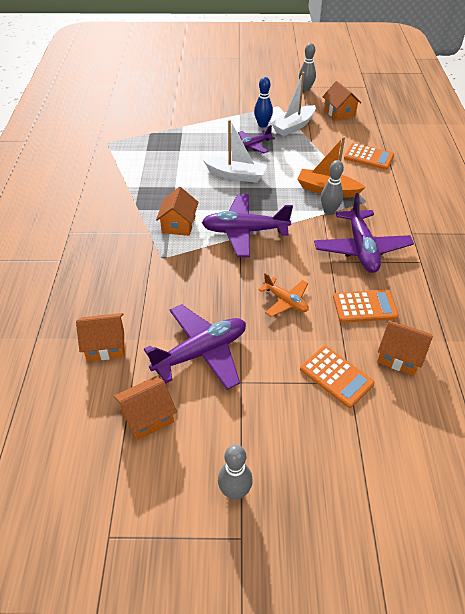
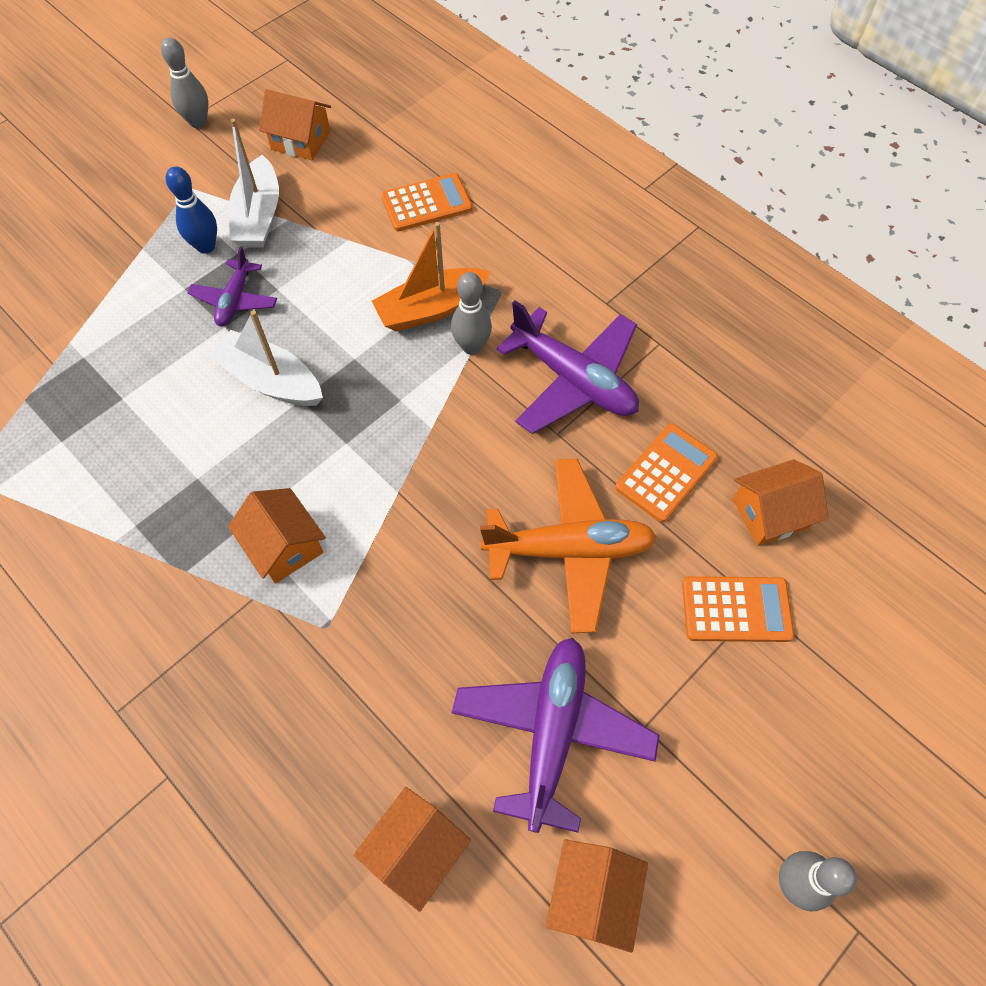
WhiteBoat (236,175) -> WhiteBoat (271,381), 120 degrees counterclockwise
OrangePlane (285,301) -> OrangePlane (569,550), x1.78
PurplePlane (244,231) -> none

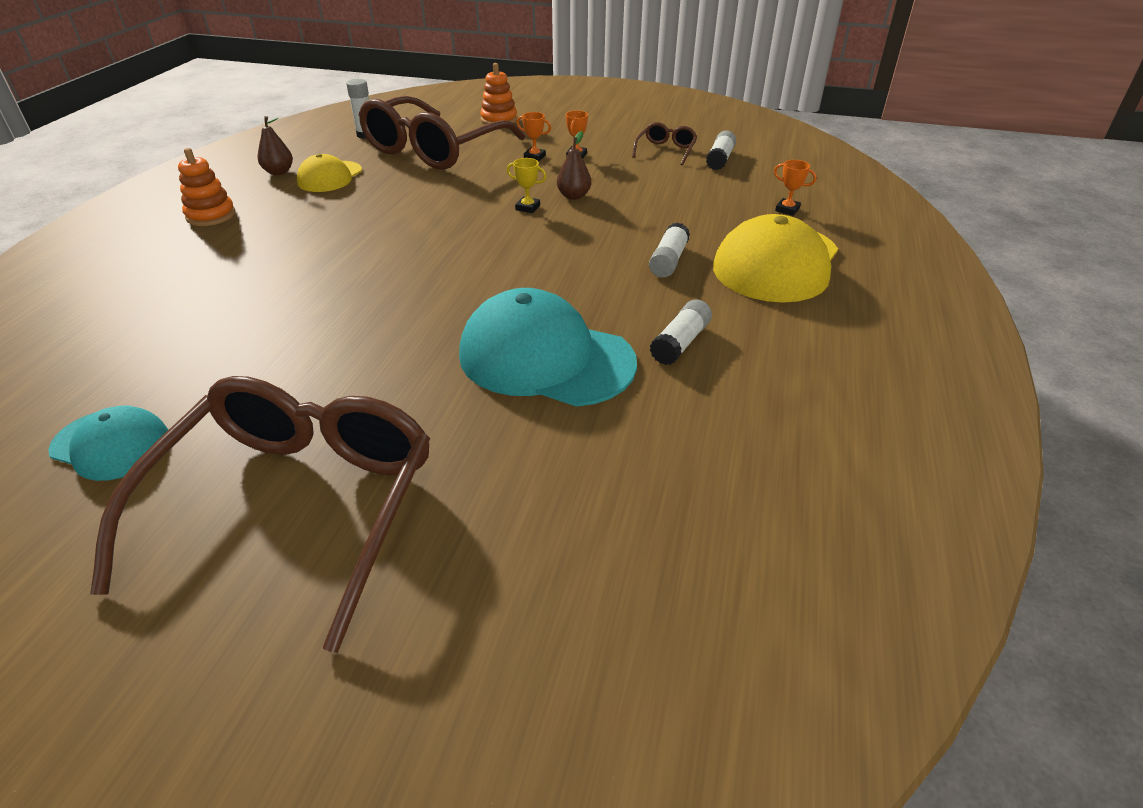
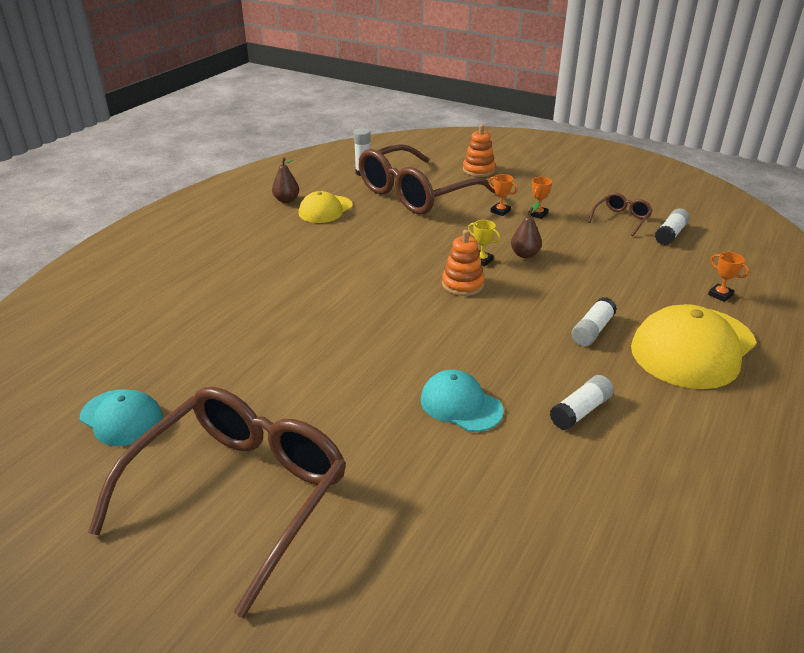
TurquoiseCap (546,358) -> TurquoiseCap (461,405), x0.57
OrangeStackingToy (211,215) -> OrangeStackingToy (462,284), moved

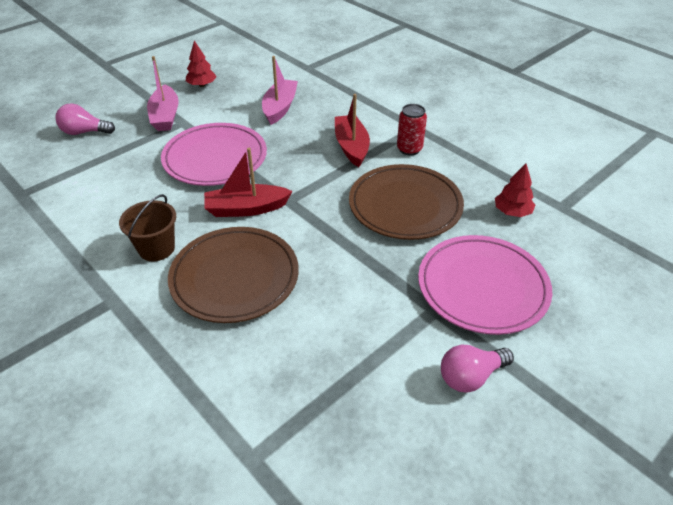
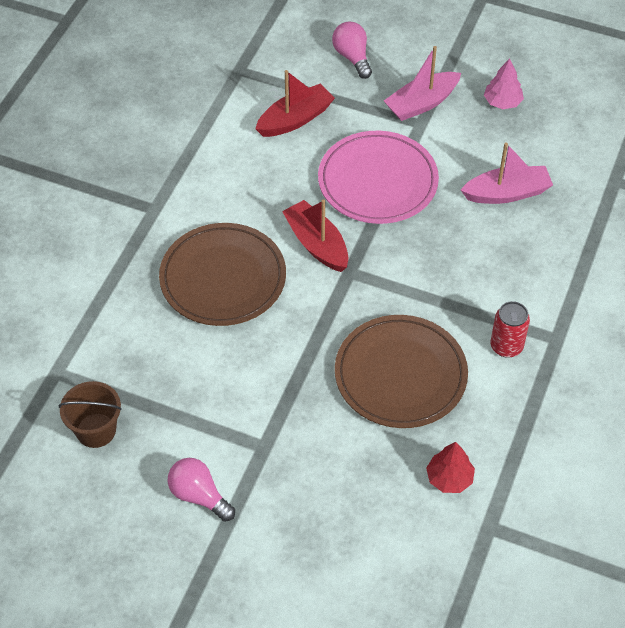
BrownBucket (156,248) -> BrownBucket (96,430), moved
RedBoat (351,147) -> RedBoat (295,119), moved
RedTree (202,85) -> PinkTree (502,102)
PinkPlate (482,287) -> none

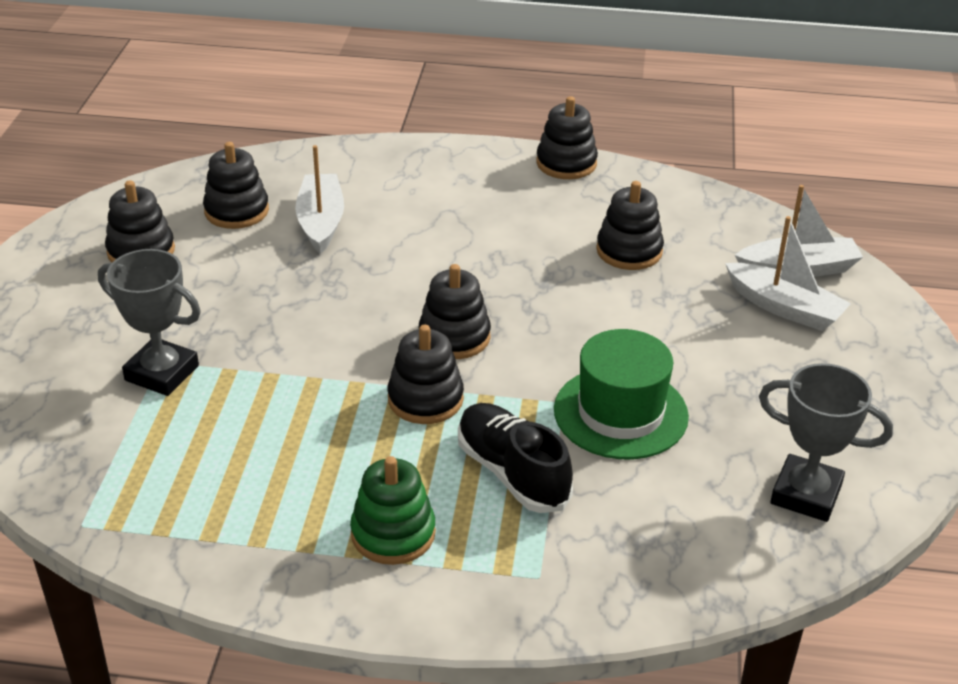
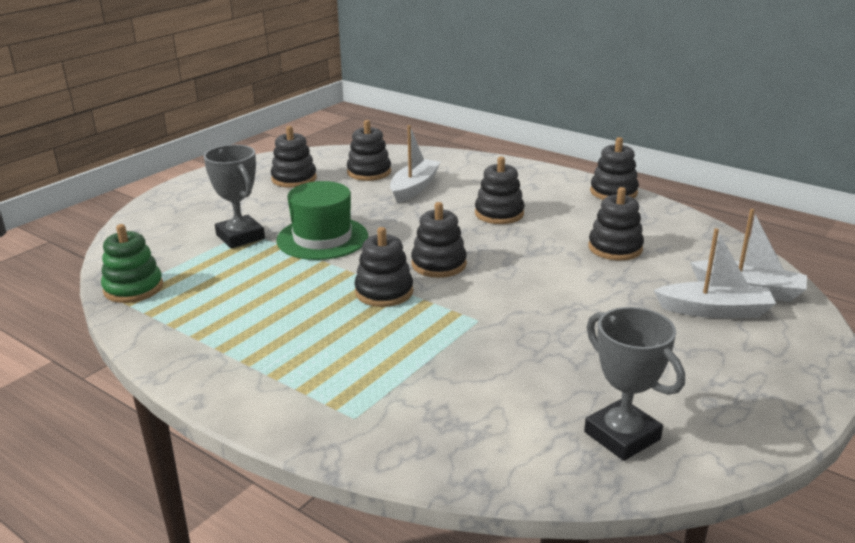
GreenStackingToy (393,533) -> GreenStackingToy (133,288), moved
GreenHat (620,413) -> GreenHat (322,238), moved
none -> BlackStackingToy (499,213)
WhiteBoat (784,308) -> WhiteBoat (714,310), 60 degrees counterclockwise
BlackShoe (512,473) -> none

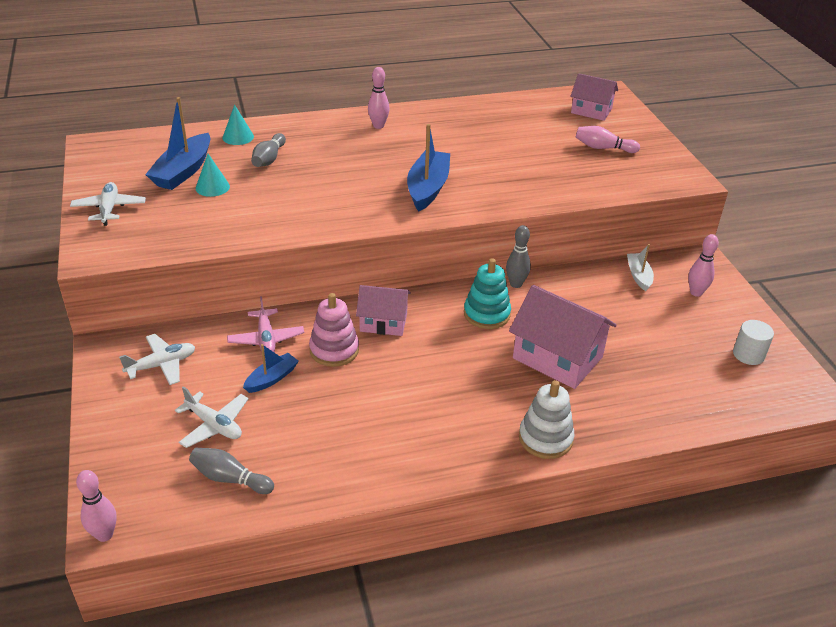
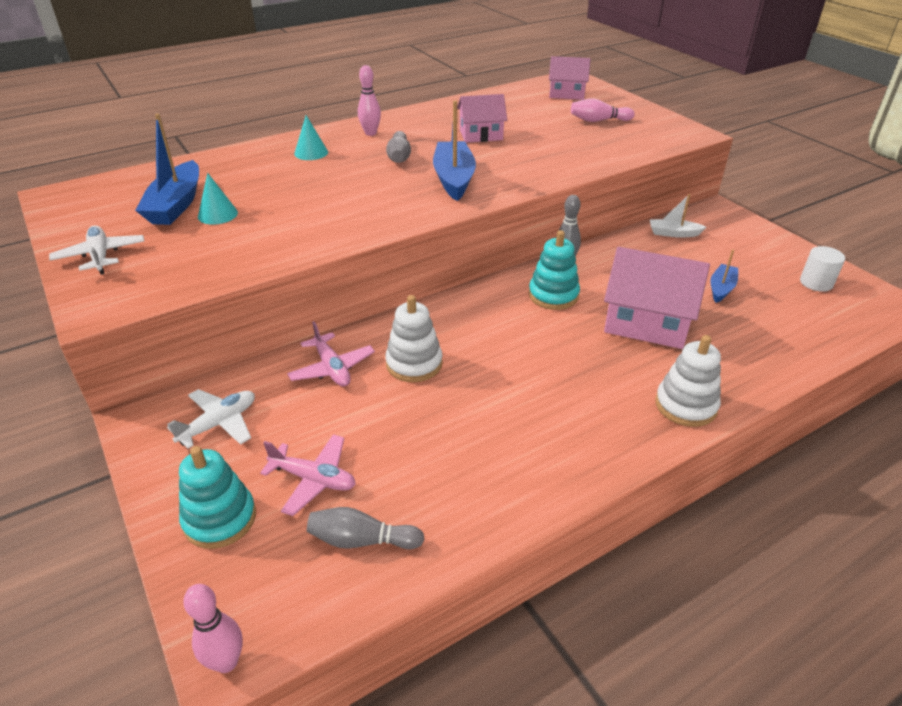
none -> TurquoiseStackingToy (220,519)
WhitePlane (214,425) -> PinkPlane (313,479)
TurquoiseCone (238,137) -> TurquoiseCone (311,153), moved
PinkStackingToy (334,350) -> WhiteStackingToy (414,363)
GreyBowlingPin (269,159) -> GreyBowlingPin (399,156), moved
PinkHouse (383,322) -> PinkHouse (481,135), moved
WhiteBoat (638,276) -> WhiteBoat (673,233), 60 degrees counterclockwise
BlueBoat (271,378) -> BlueBoat (721,288), moved
PinkBowlingPin (696,292) -> none

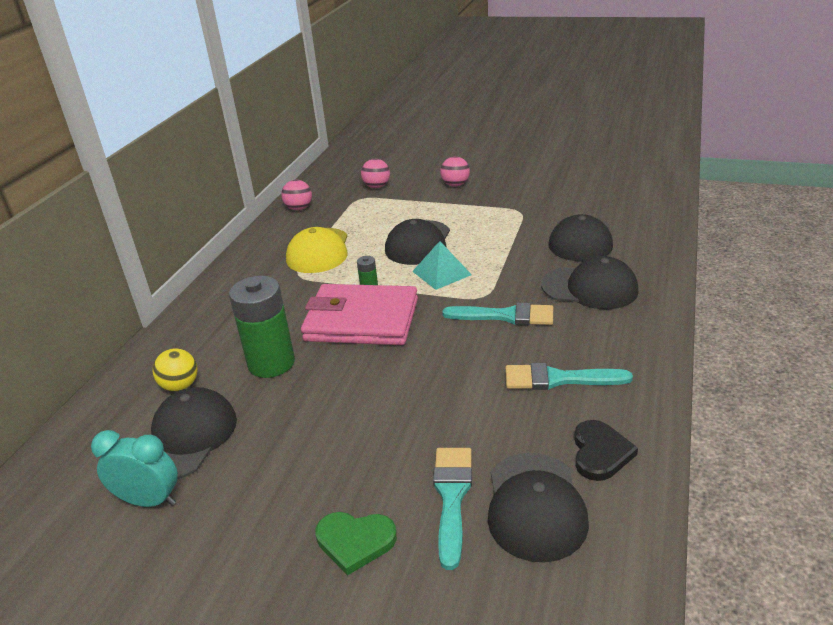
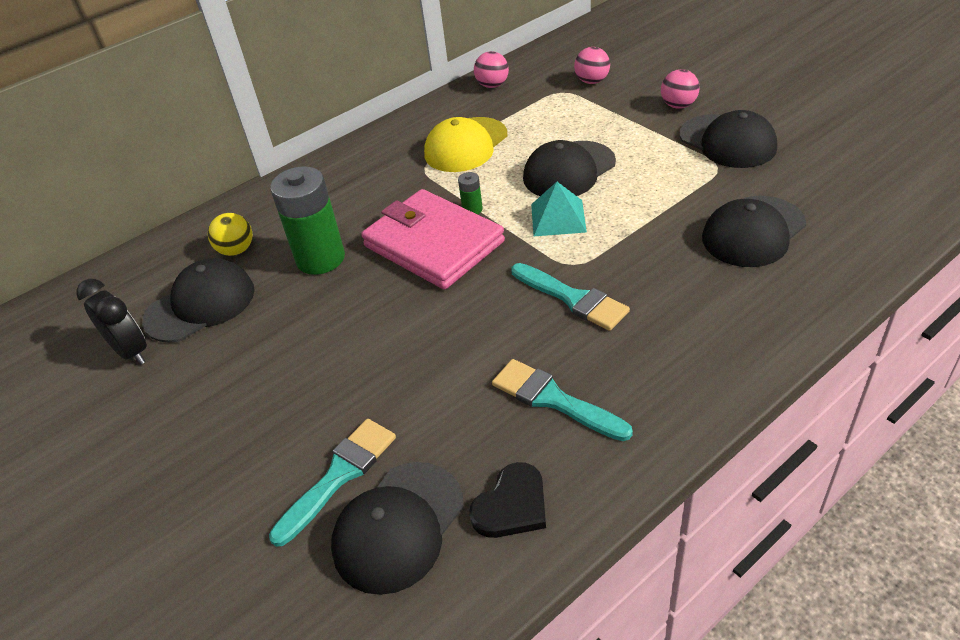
TurquoiseClock (149,500) -> BlackClock (131,351)
BlackCap (590,288) -> BlackCap (727,141), moved
GreenHeart (355,541) -> none

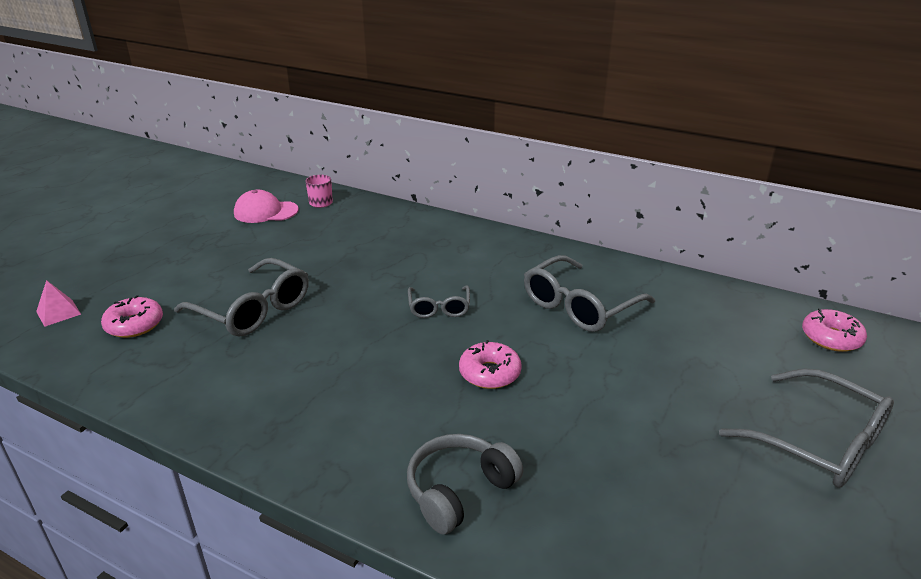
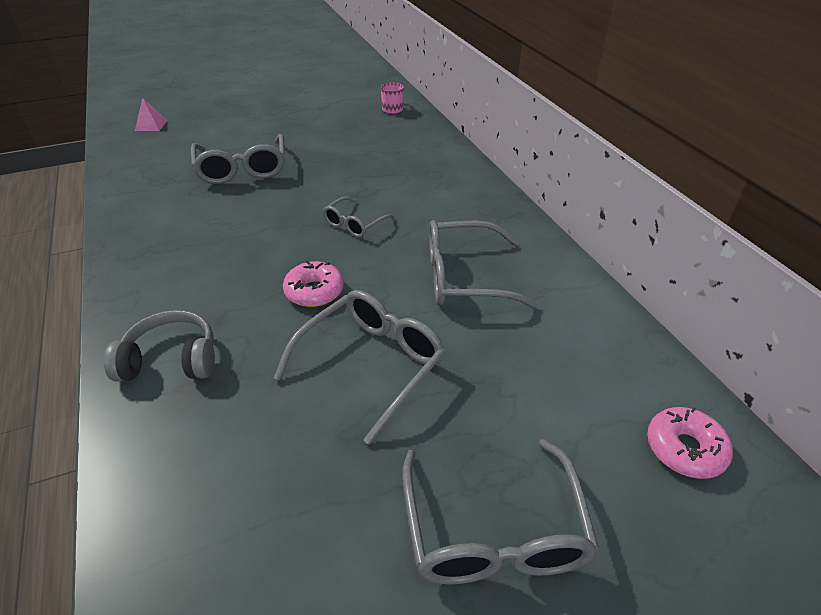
none -> GreyGlasses (371,364)
PinkDonut (134,325) -> none
PinkCap (265,212) -> none

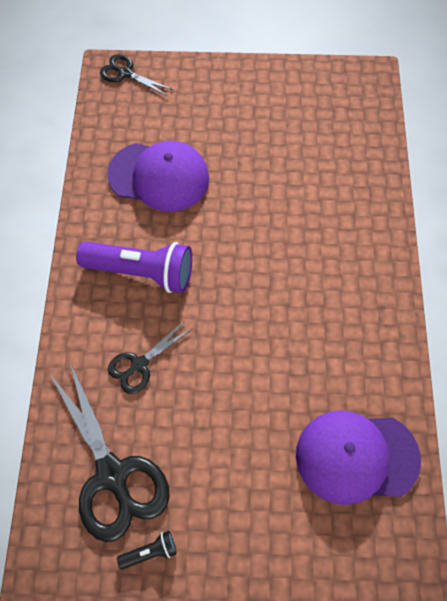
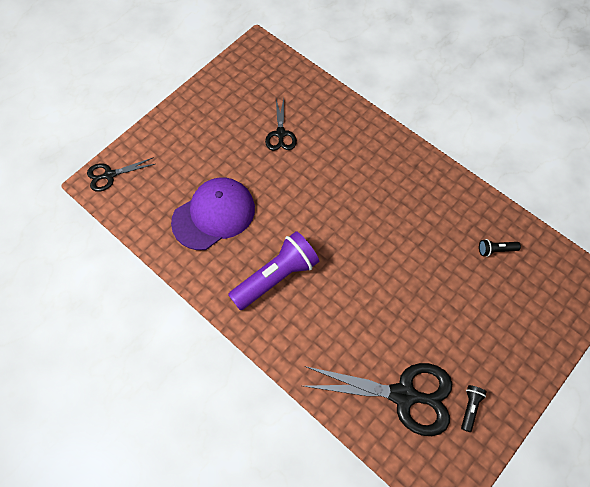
BlackScissors (139,365) -> BlackScissors (280,134), moved
PurpleCap (356,457) -> BlackFlashlight (495,250)

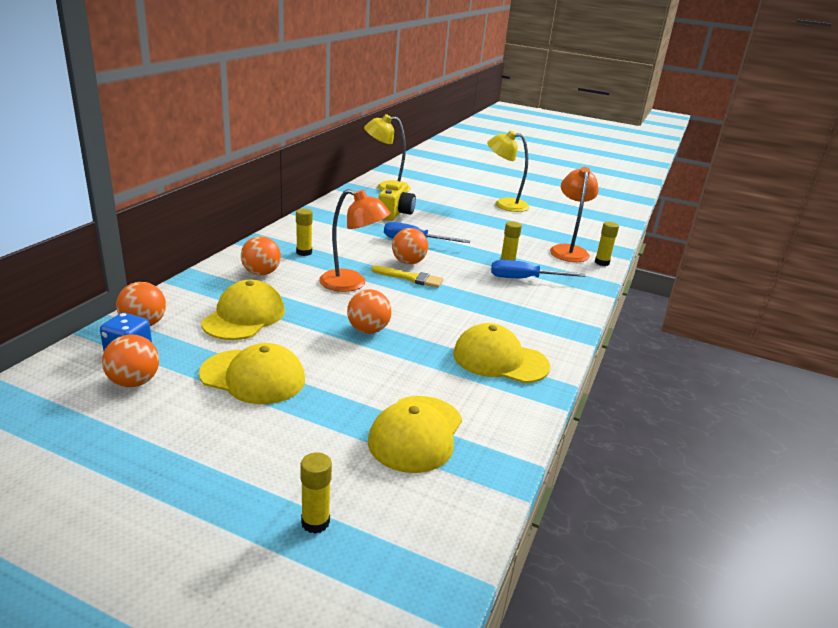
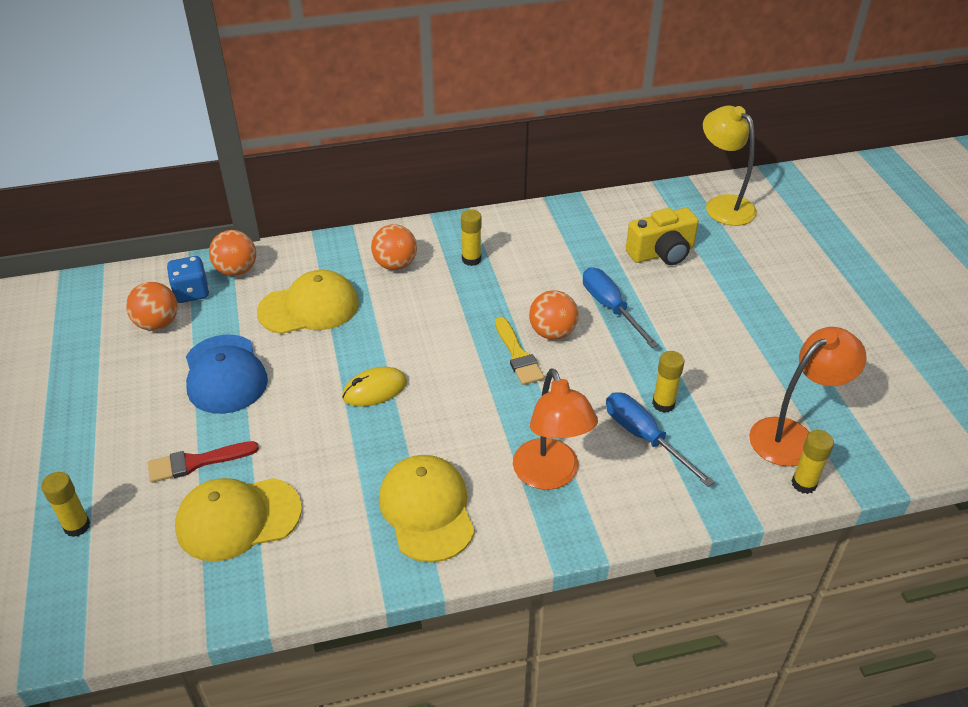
none -> RedBrush (196,462)
YellowCap (253,377) -> BlueCap (225,374)
OrangeBall (368,330) -> YellowMouse (375,390)
OrangeLamp (352,284) -> OrangeLamp (550,475), moved
YellowLamp (504,204) -> none

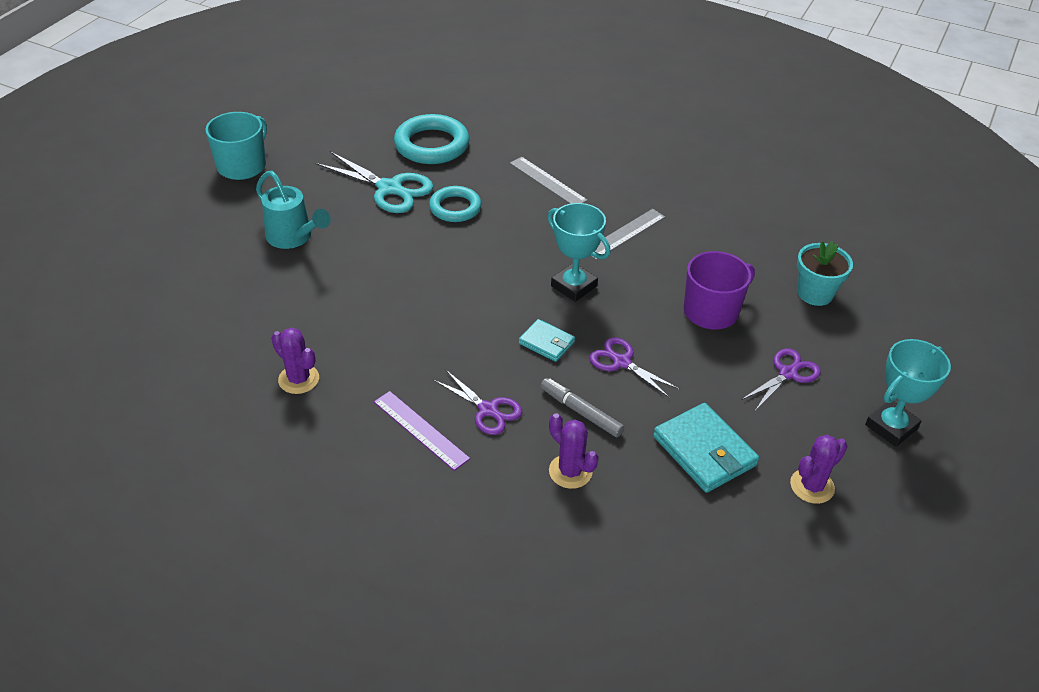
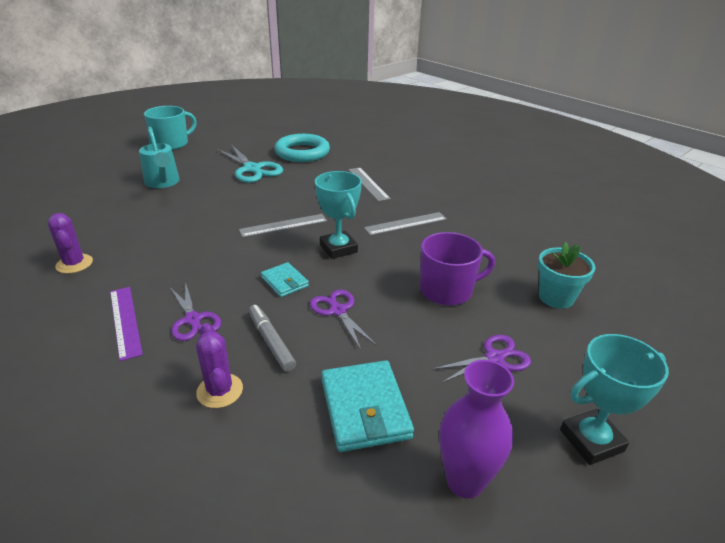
none -> GreyRuler (283,225)
PurpleCactus (812,486) -> PurpleVase (465,481)
TurquoiseRing (455,208) -> none

